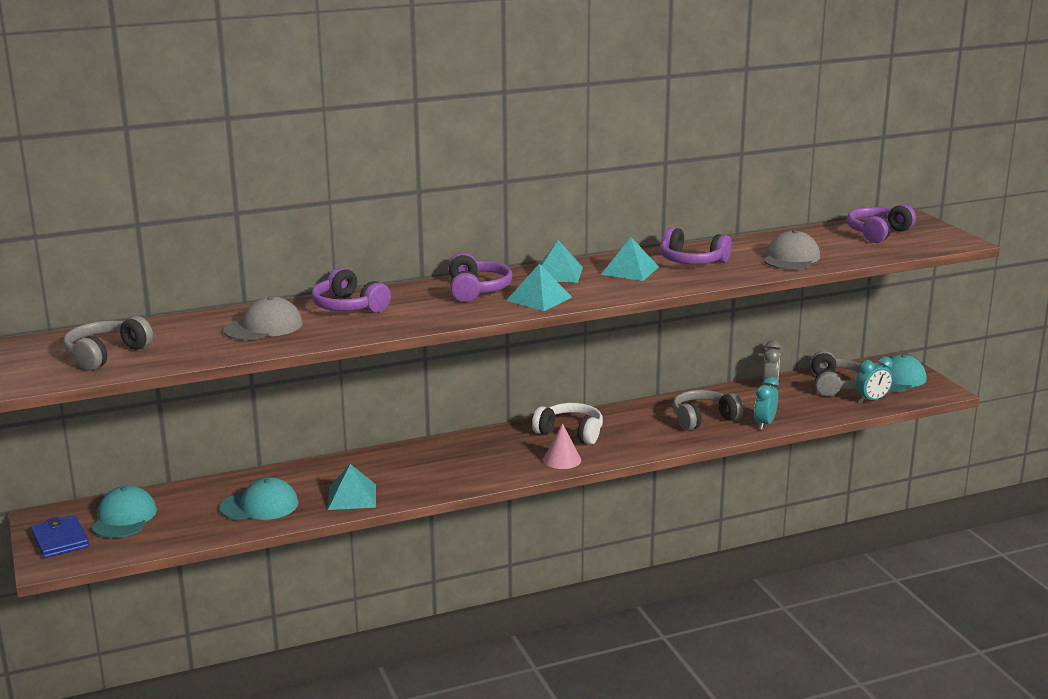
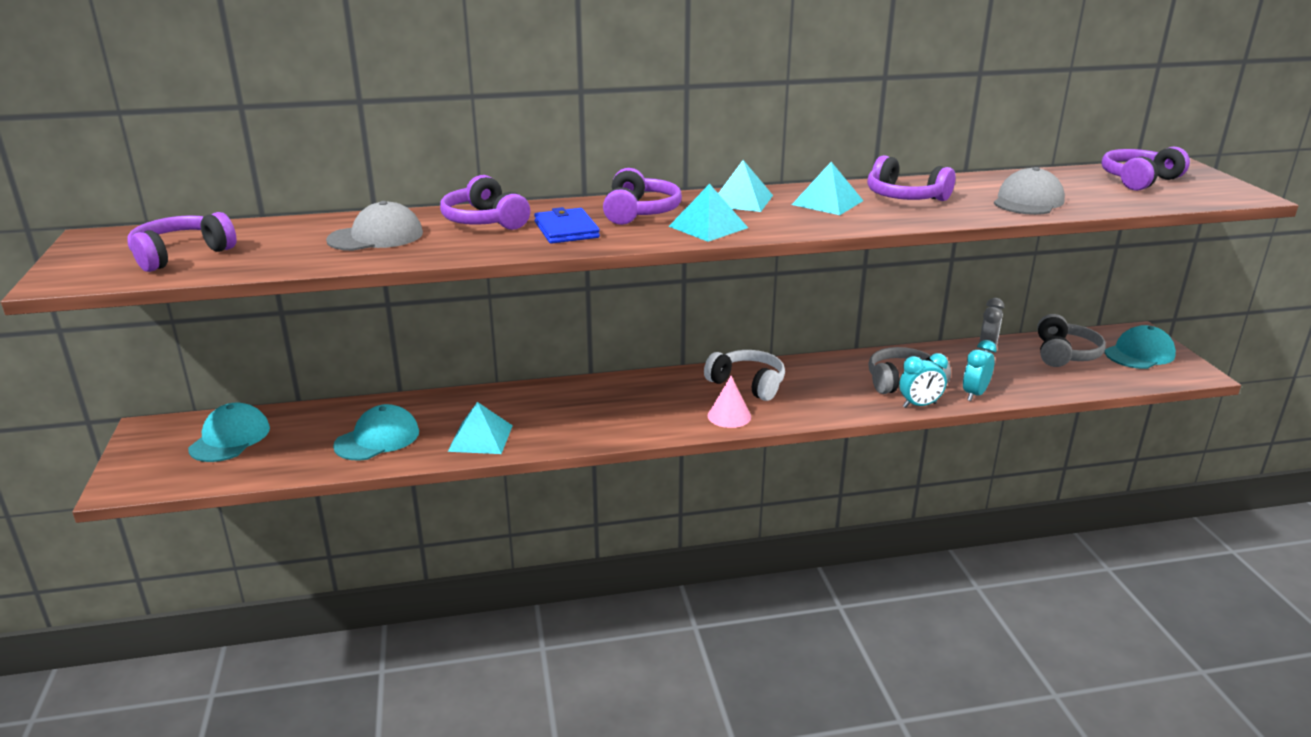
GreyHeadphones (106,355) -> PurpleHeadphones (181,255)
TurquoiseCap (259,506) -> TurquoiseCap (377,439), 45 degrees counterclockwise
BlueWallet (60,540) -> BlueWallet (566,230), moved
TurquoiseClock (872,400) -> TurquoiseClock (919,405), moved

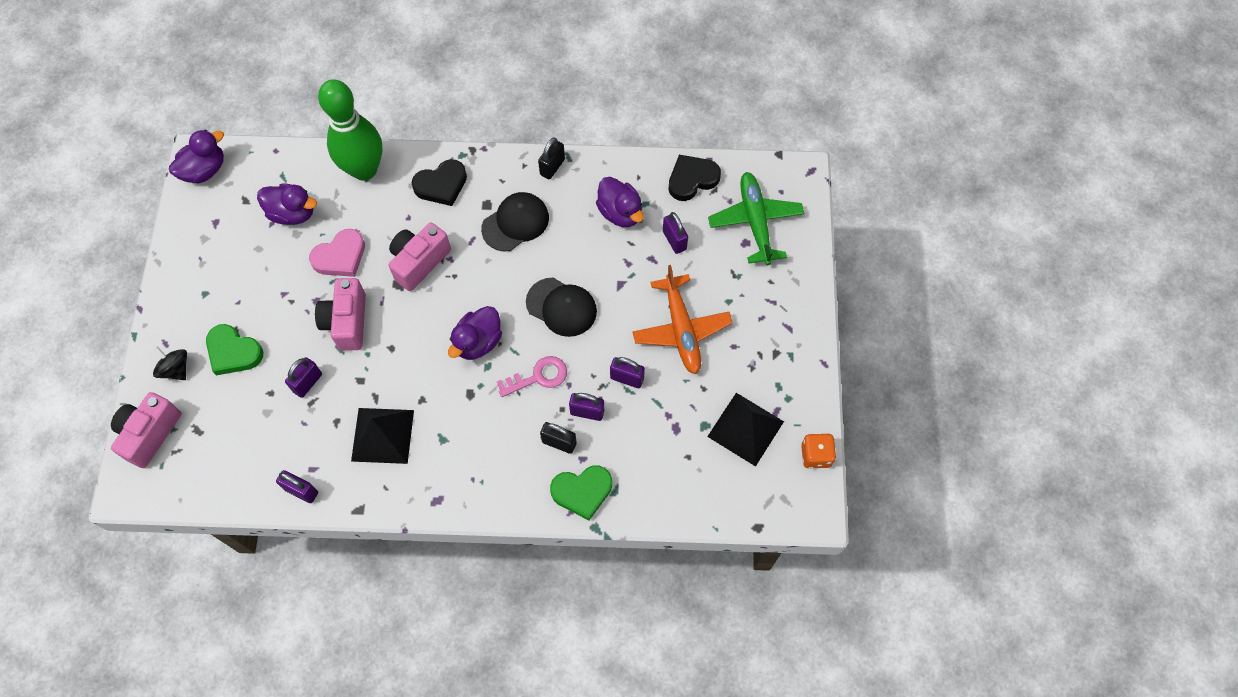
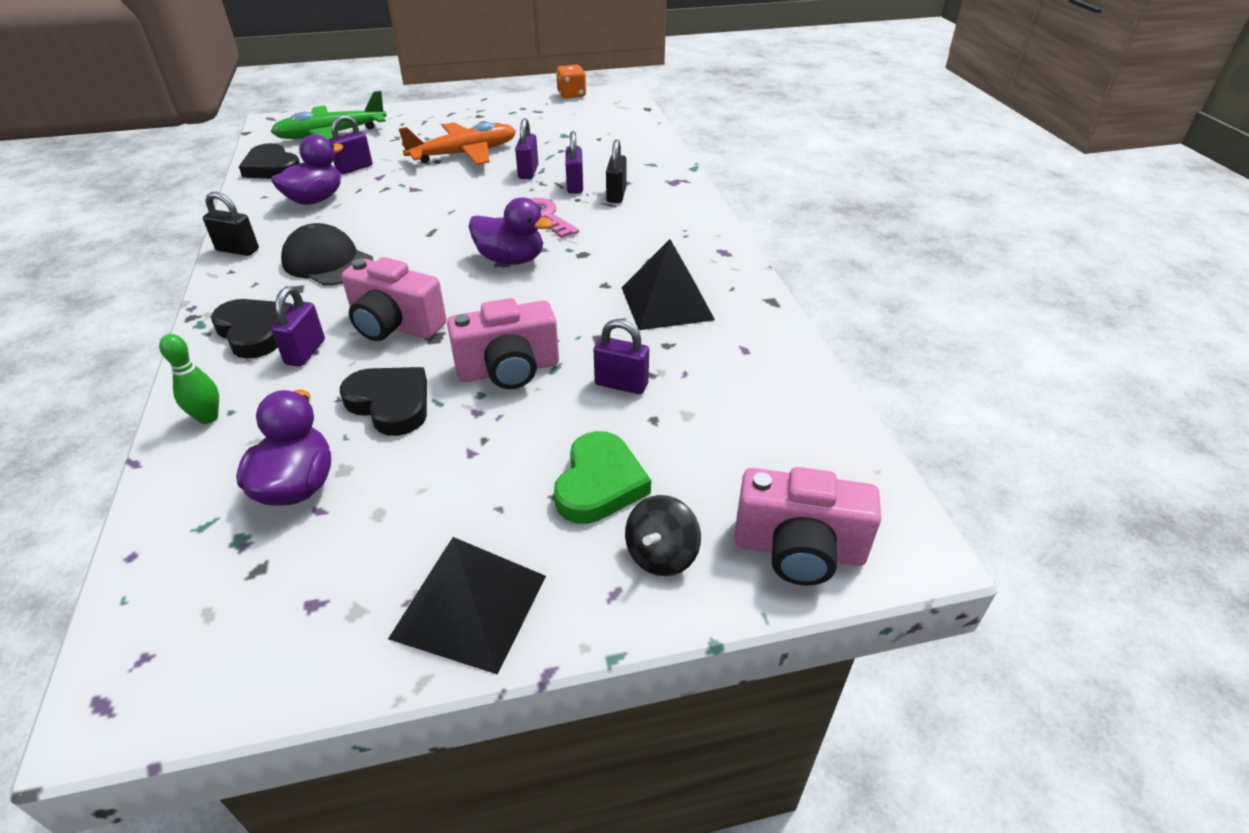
GreenBowlingPin (364,169) -> GreenBowlingPin (208,417), x0.40
PurplePadlock (301,491) -> PurplePadlock (305,352), moved
PinkHeart (340,257) -> BlackHeart (390,404)
BlackPyramid (745,429) -> BlackPyramid (470,606), moved
PurpleDuck (204,170) -> none
BlackCap (561,307) -> none
GreenHeart (582,492) -> none

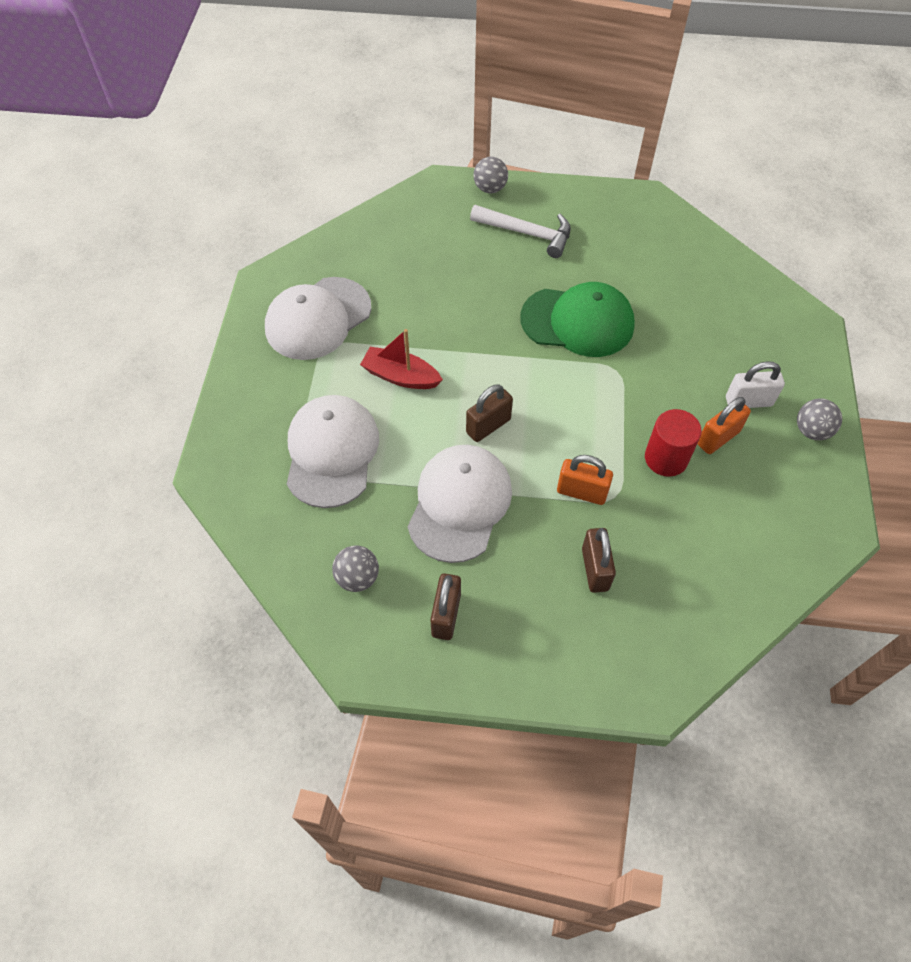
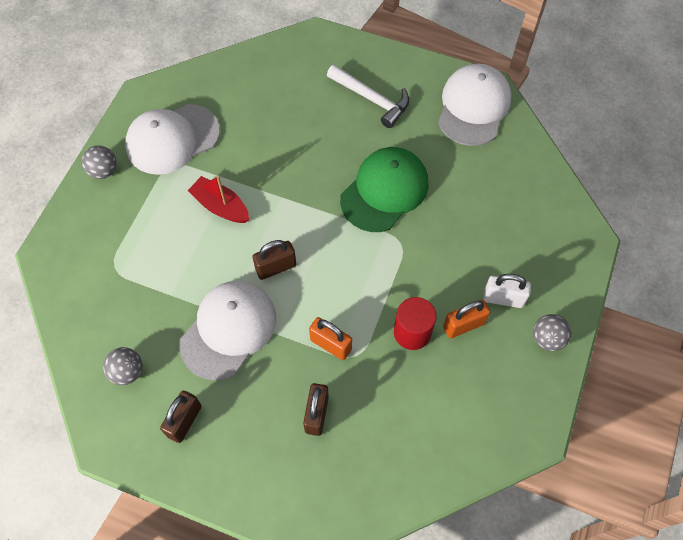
GreyBall (490,188) -> GreyBall (103,171), moved
GreenCap (578,322) -> GreenCap (384,191), 75 degrees counterclockwise
WhiteCap (331,452) -> WhiteCap (473,107), moved

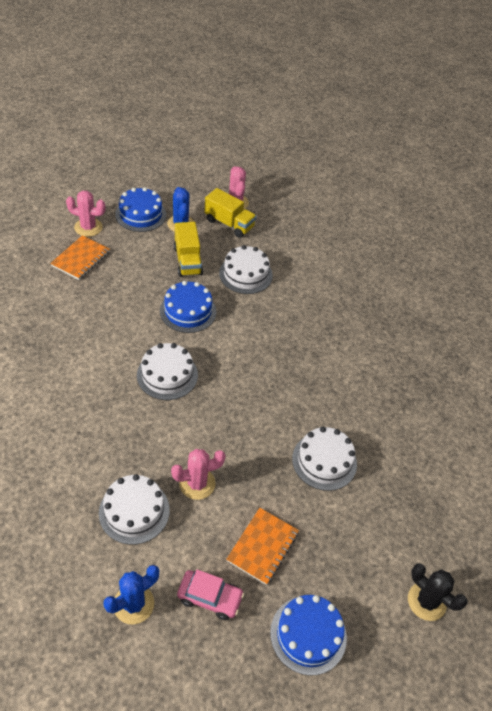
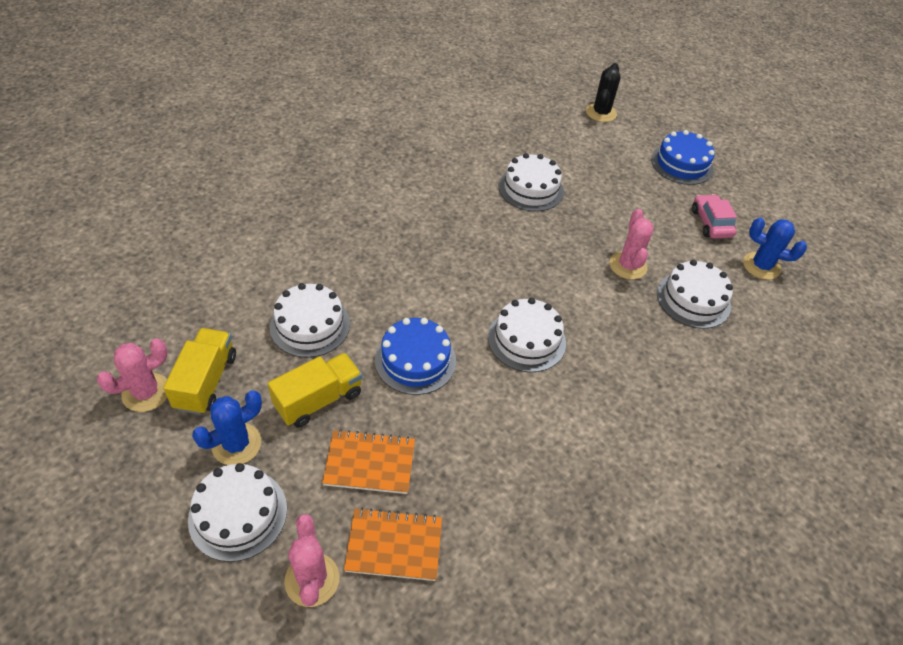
BlueCake (141,214) -> WhiteCake (238,514)
OrangeNotebook (262,546) -> OrangeNotebook (369,463), moved
PinkCactus (197,483) -> PinkCactus (628,265), 45 degrees clockwise

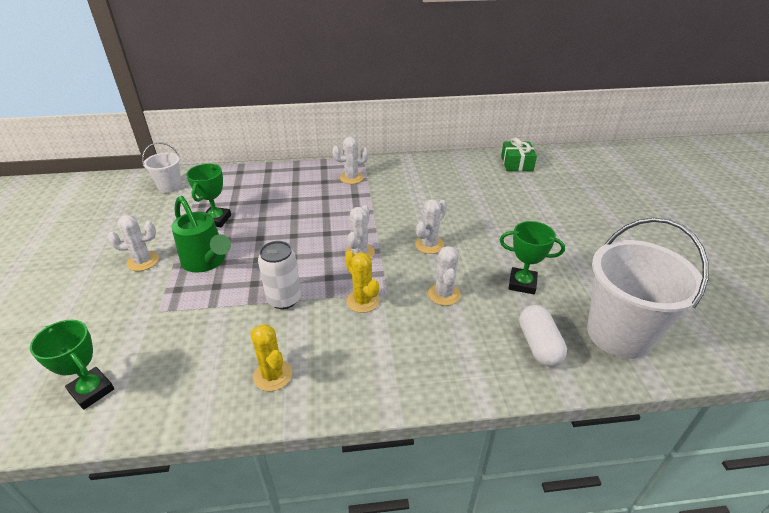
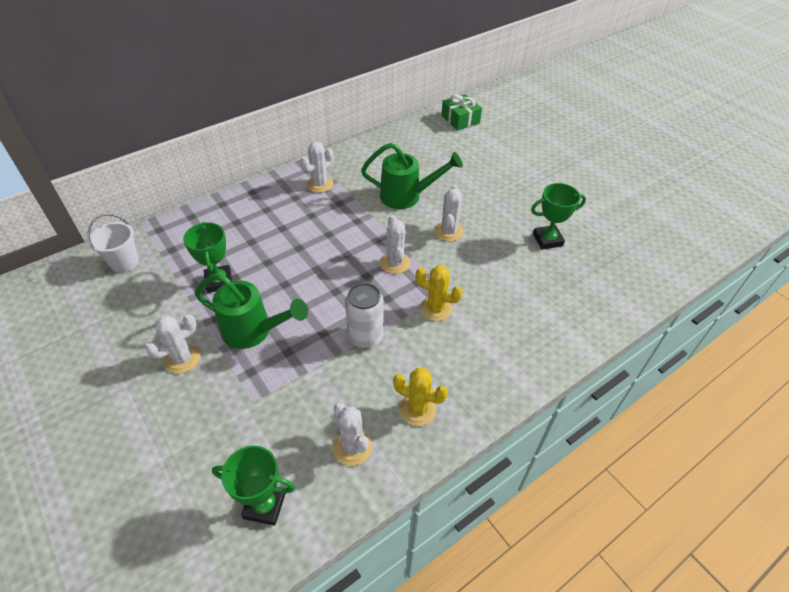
WhiteCactus (444,294) -> WhiteCactus (352,447), moved
none -> GreenWateringCan (406,196)
WhiteCapsule (538,345) -> none
WhiteBucket (619,334) -> none

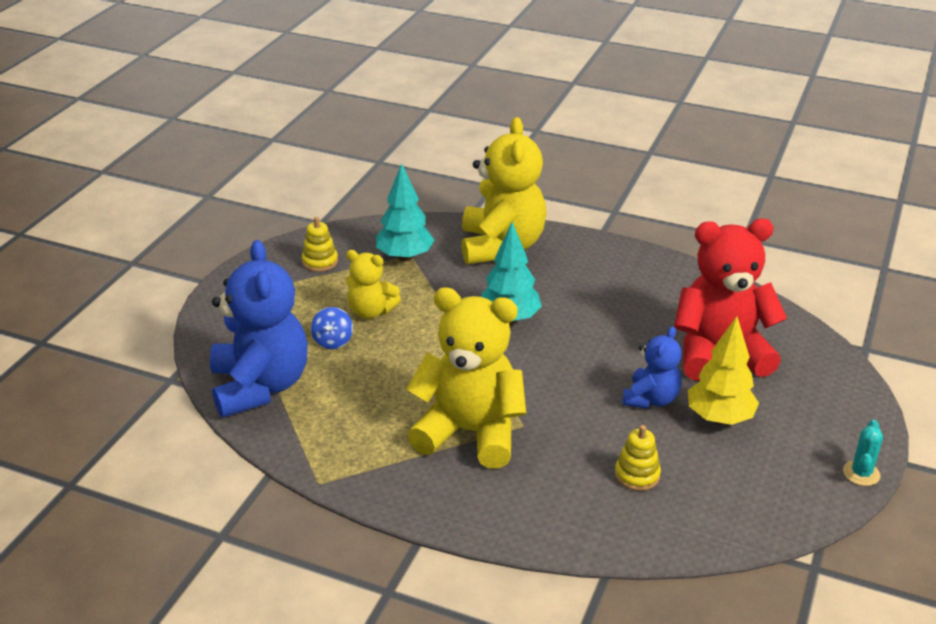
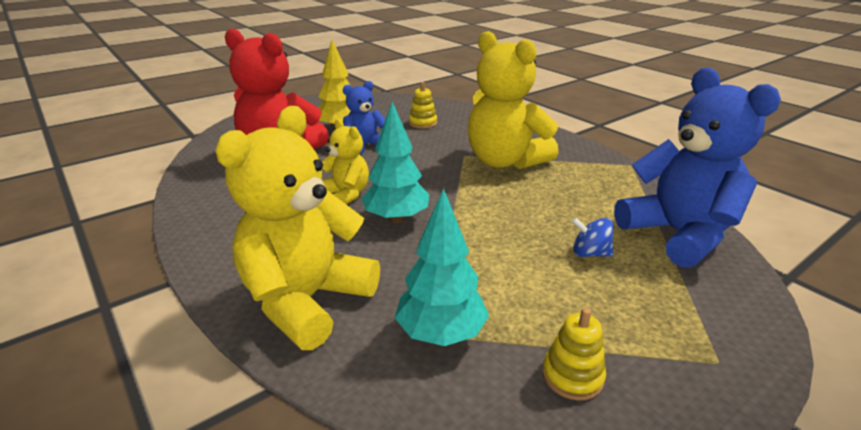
YellowTeddyBear (371,311) -> YellowTeddyBear (346,194), moved
BlueSpinningTop (333,341) -> BlueSpinningTop (590,253), 105 degrees counterclockwise
BlueTeddyBear (260,386) -> BlueTeddyBear (678,235), 135 degrees clockwise
TurquoiseCactus (861,473) -> none

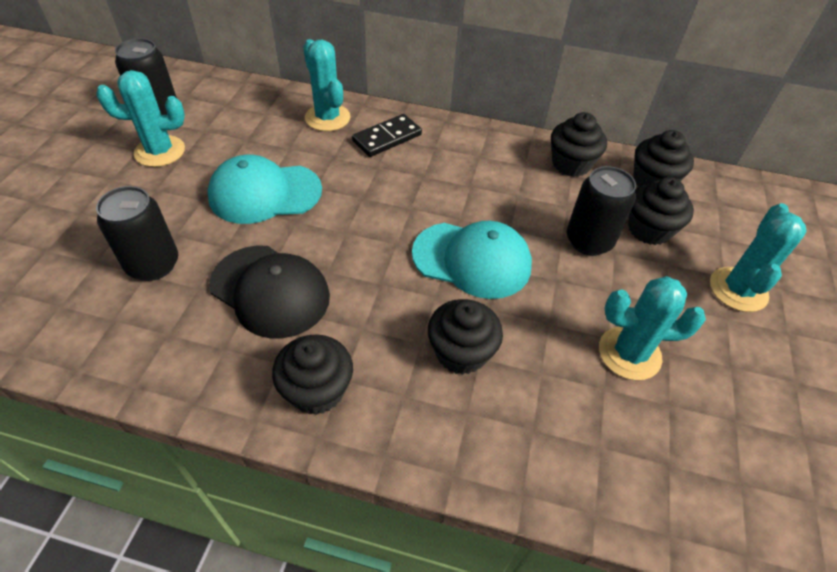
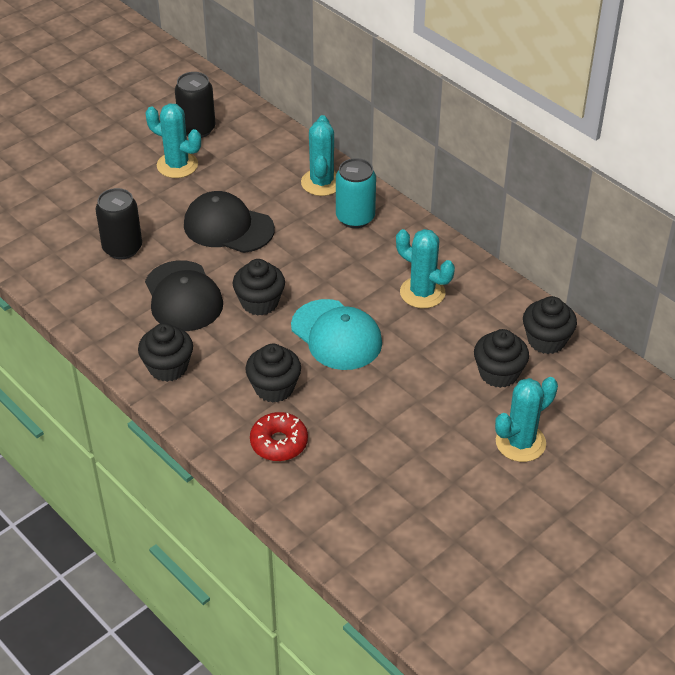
TurquoiseCap (264,193) -> BlackCap (228,227)
BlackCupcake (571,164) -> BlackCupcake (260,302), moved
none -> RedDonut (279,443)
BlackDomino (387,138) -> TurquoiseCan (355,218)
TurquoiseCactus (629,353) -> TurquoiseCactus (422,293), moved
BlackCan (589,241) -> none

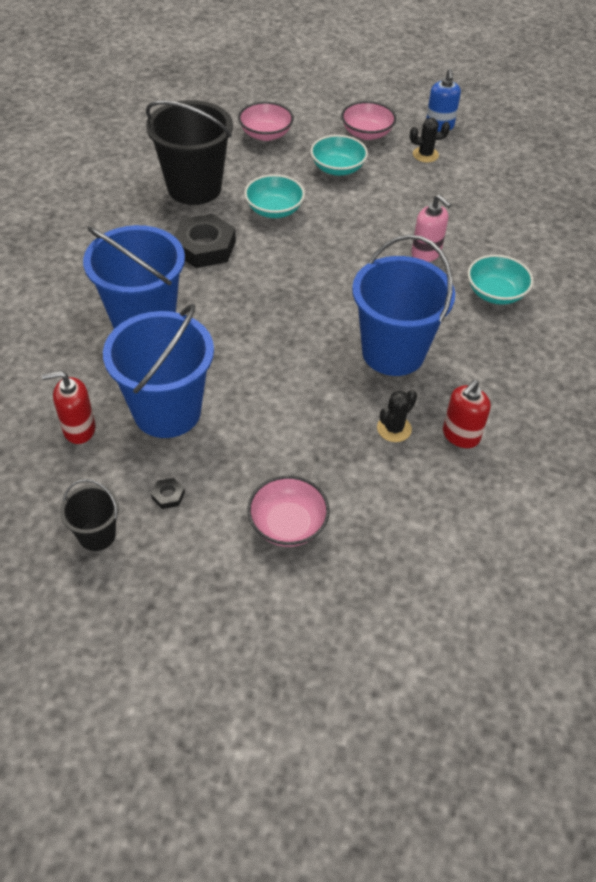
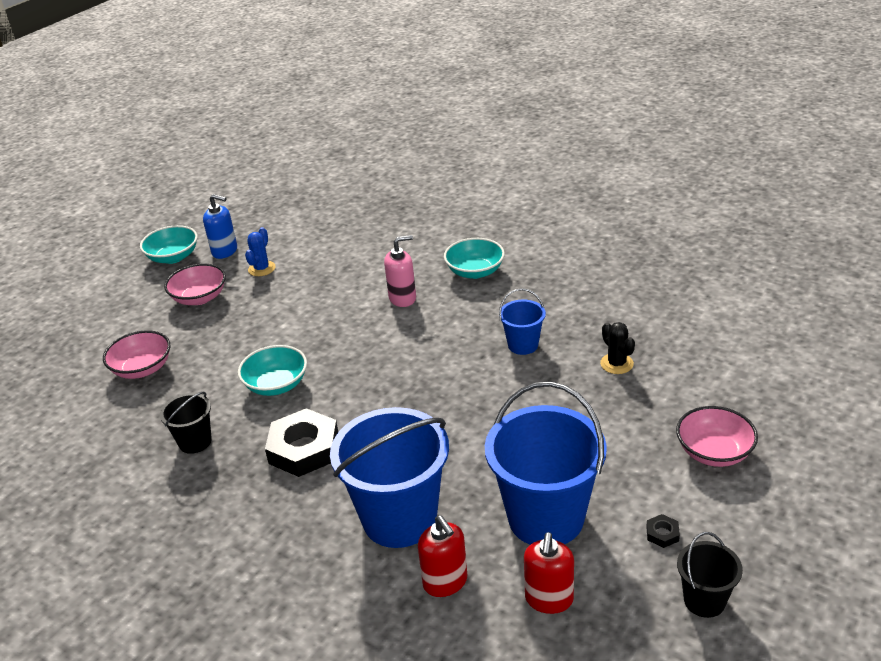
TurquoiseBowl (337,168) -> TurquoiseBowl (173,257), moved
BlackBucket (194,188) -> BlackBucket (195,442), x0.49
BlackCactus (425,155) -> BlueCactus (261,269)
RedSoapDispenser (460,435) -> RedSoapDispenser (445,582), moved
BlueBucket (393,352) -> BlueBucket (523,345), x0.49

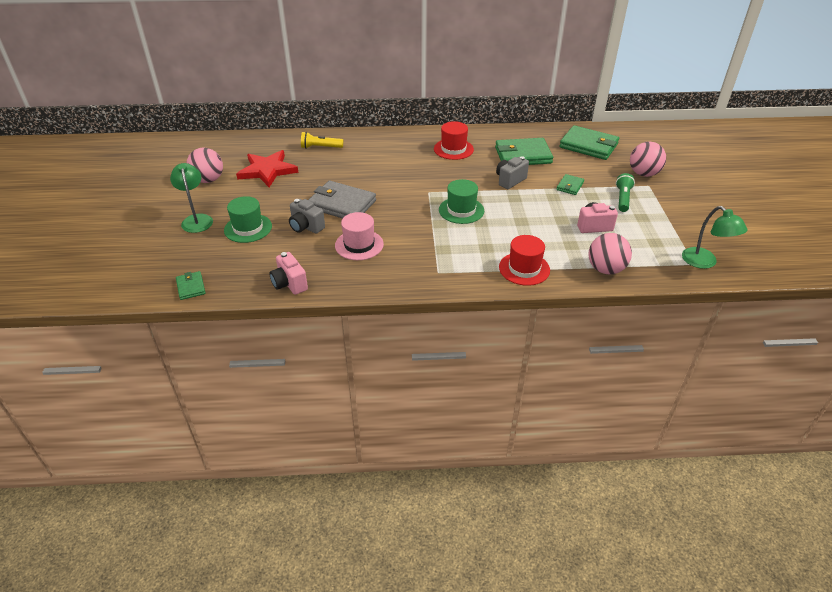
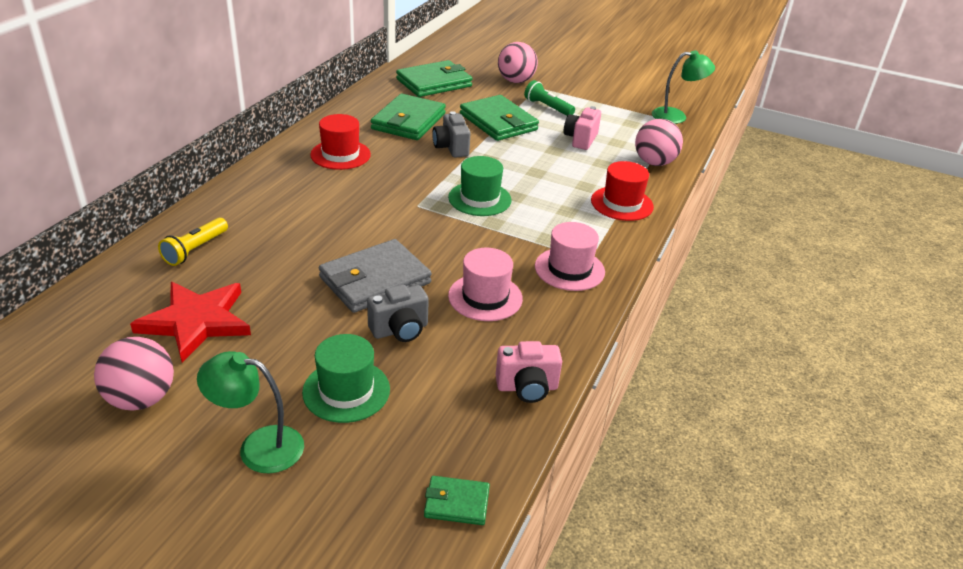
GreenWallet (570,186) -> GreenWallet (498,122), x2.02
none -> PinkHat (569,269)

